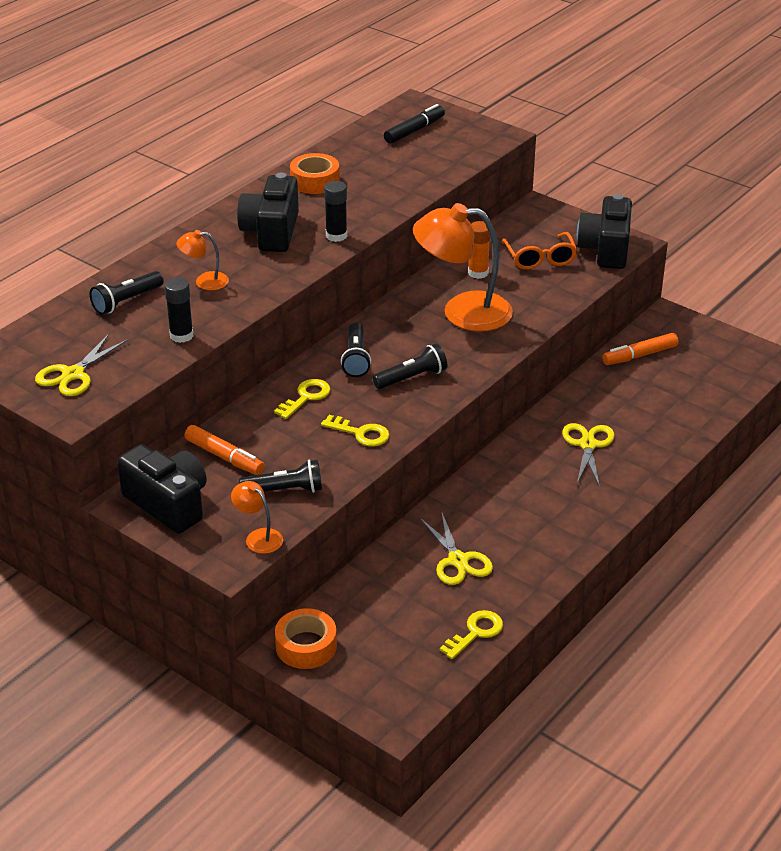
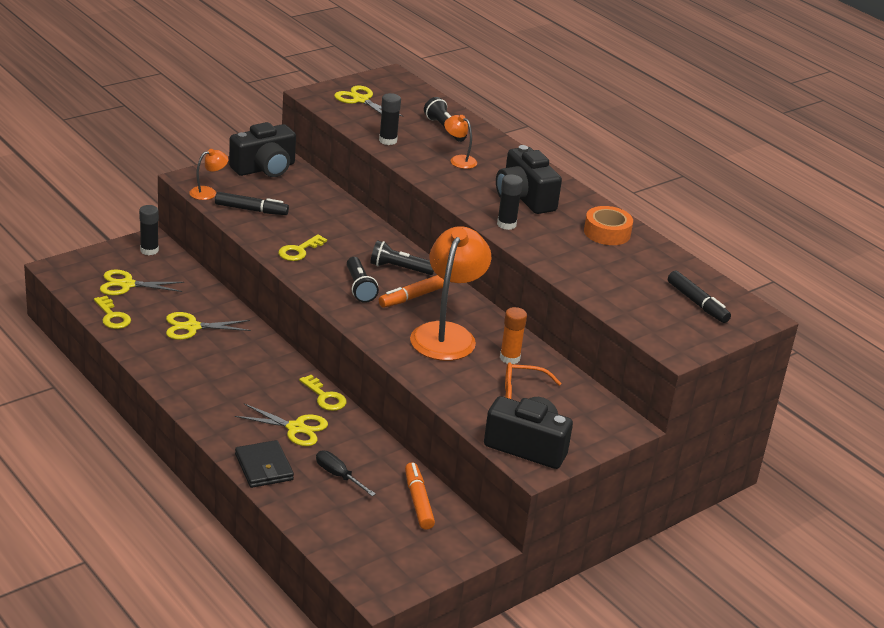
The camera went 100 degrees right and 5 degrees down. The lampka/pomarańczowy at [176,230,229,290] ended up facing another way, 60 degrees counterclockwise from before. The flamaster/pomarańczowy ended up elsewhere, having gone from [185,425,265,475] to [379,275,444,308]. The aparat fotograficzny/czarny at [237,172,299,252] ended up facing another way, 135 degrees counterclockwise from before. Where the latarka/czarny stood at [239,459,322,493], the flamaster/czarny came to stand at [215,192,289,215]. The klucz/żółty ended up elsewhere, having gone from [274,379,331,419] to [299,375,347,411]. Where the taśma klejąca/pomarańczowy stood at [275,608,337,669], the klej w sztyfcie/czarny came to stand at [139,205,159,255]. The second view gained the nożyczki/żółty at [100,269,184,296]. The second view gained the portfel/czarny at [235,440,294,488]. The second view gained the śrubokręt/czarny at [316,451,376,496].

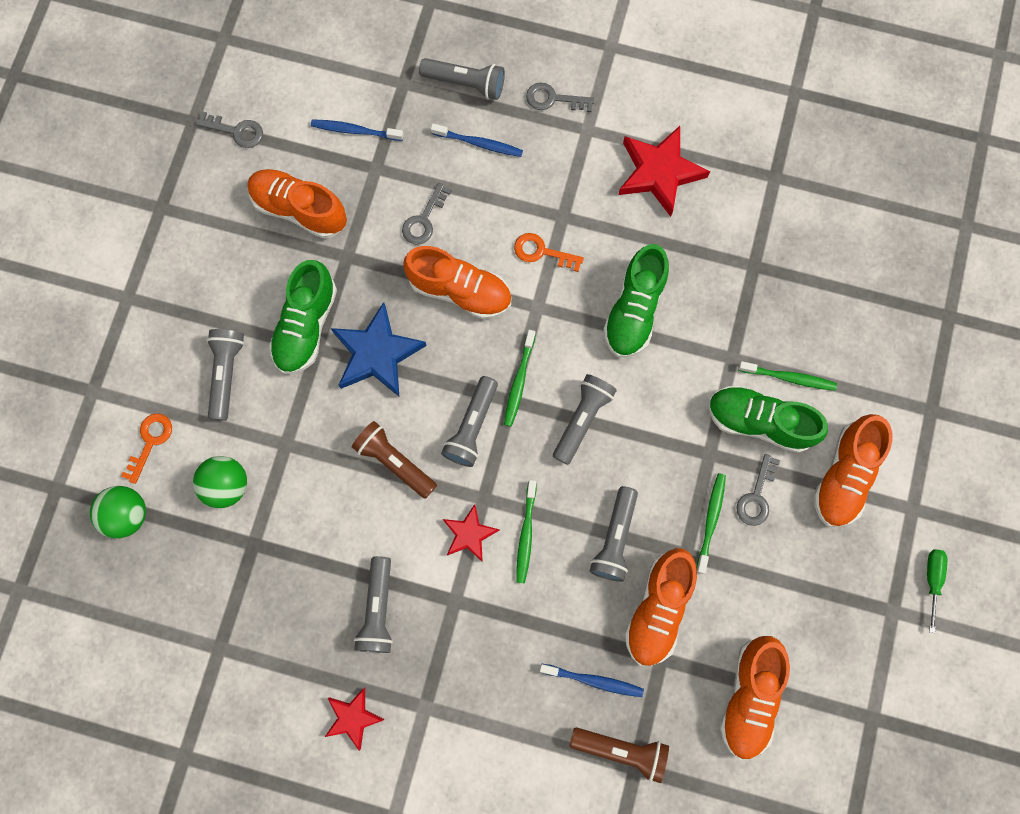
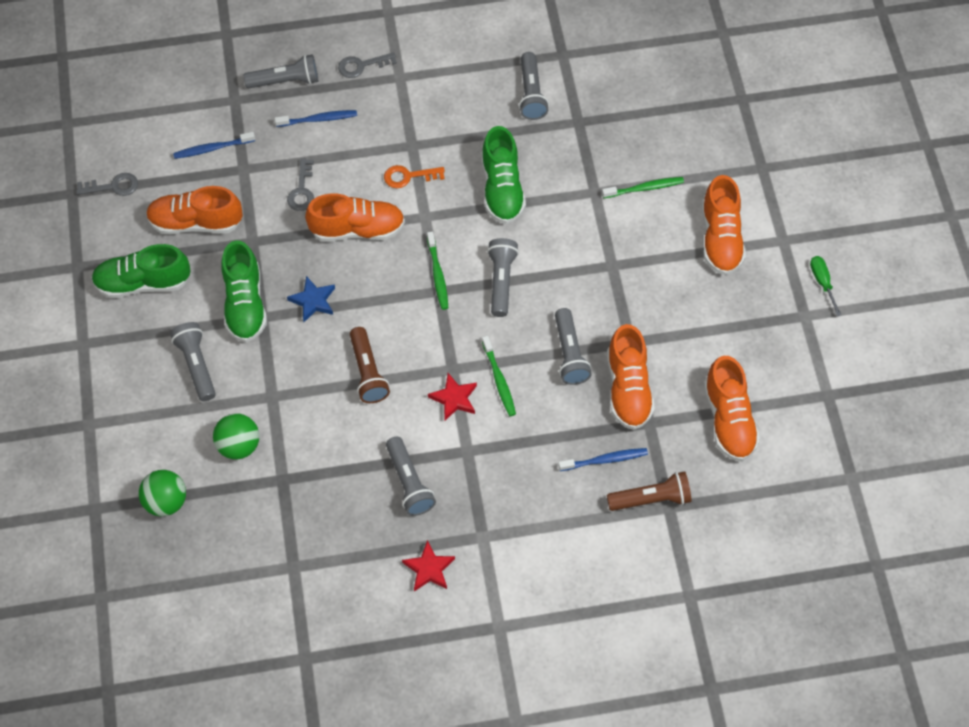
The camera went 25 degrees left and 15 degrees down. The second view lost the klucz/pomarańczowy at [121,413,172,484]. The size of the gwiazda/niebieski at [331,302,427,396] changed by a factor of 0.58. The latarka/brązowy at [351,421,437,499] ended up facing another way, 120 degrees counterclockwise from before. The latarka/szary ended up elsewhere, having gone from [441,376,498,467] to [519,52,549,120]. The second view lost the gwiazda/czerwony at [618,126,710,217]. The second view lost the szczoteczka do zębów/zielony at [696,473,726,574]. The but/zielony ended up elsewhere, having gone from [708,385,828,453] to [91,244,190,298]. The second view lost the klucz/szary at [736,454,780,526].

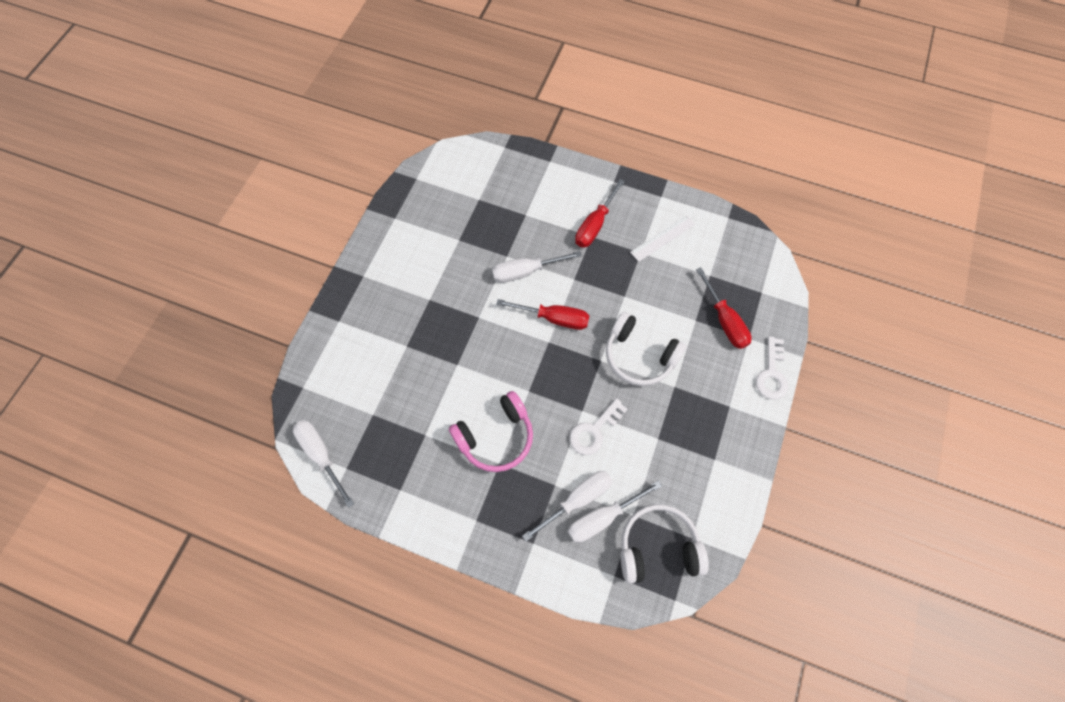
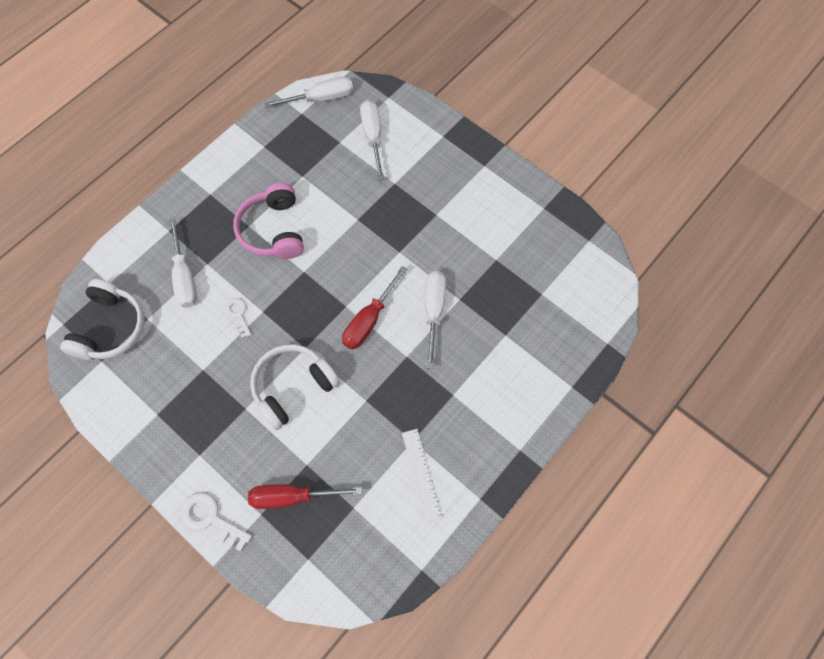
The camera went 110 degrees right and 0 degrees up. The śrubokręt/biały ended up elsewhere, having gone from [568,480,662,543] to [360,100,384,181]. The size of the klucz/biały at [570,399,628,455] changed by a factor of 0.64. The second view lost the śrubokręt/czerwony at [575,179,625,248].

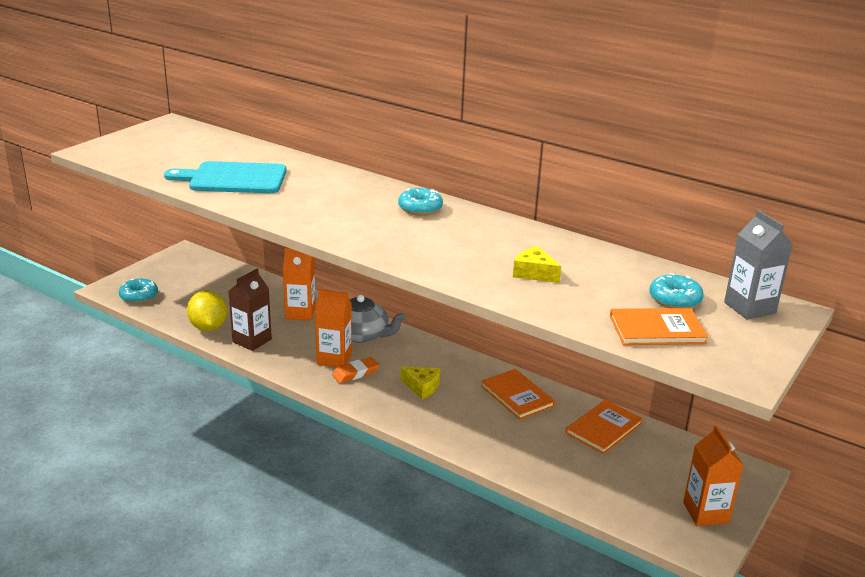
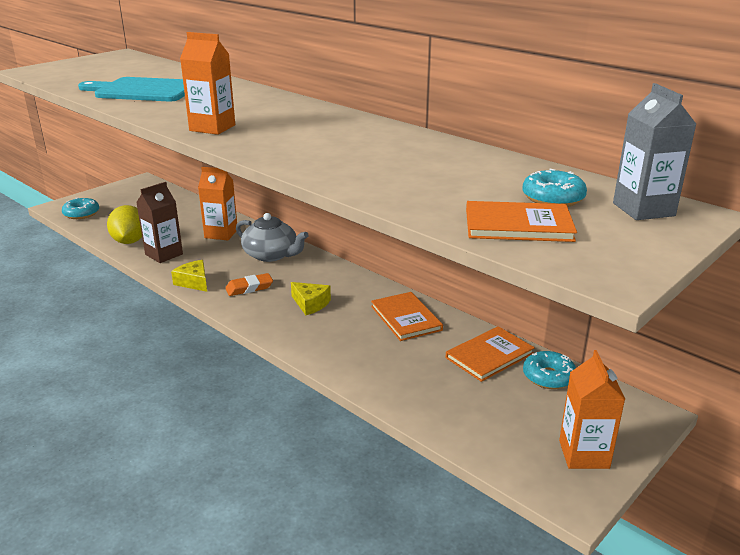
The camera went 10 degrees right and 0 degrees up. The karton mleka/pomarańczowy ended up elsewhere, having gone from [315,289,352,368] to [180,32,235,135]. The donut/turkusowy ended up elsewhere, having gone from [398,188,443,215] to [523,351,576,389]. The ser/żółty ended up elsewhere, having gone from [513,246,561,283] to [171,260,207,292].

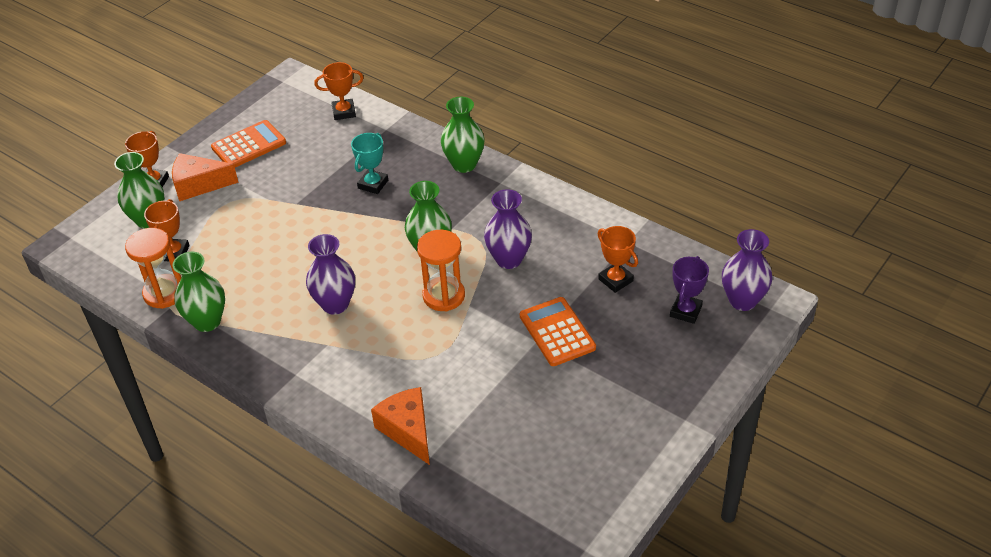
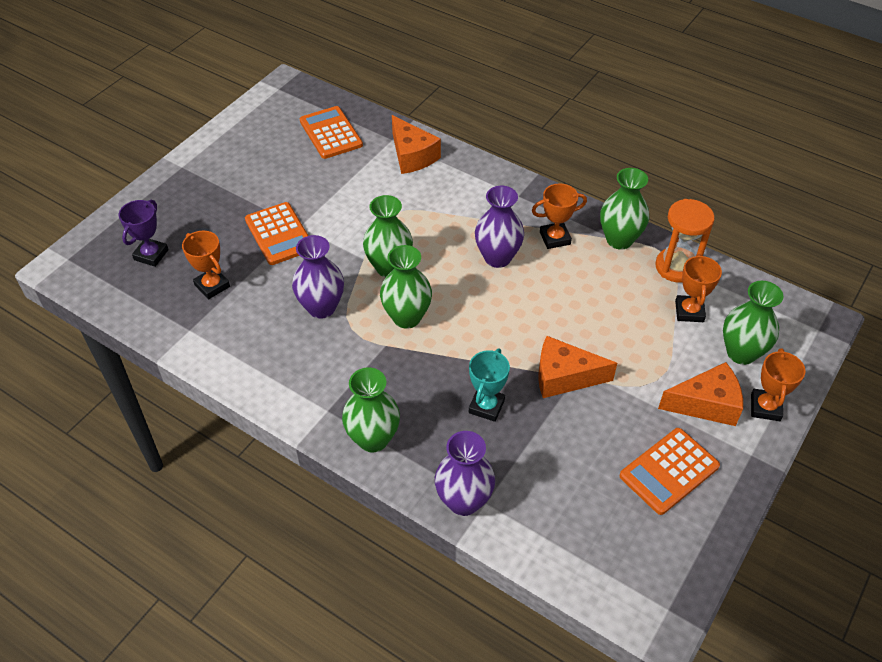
The camera went 175 degrees right and 5 degrees up. The puchar/pomarańczowy ended up elsewhere, having gone from [314,62,364,120] to [532,183,587,249]. Where the klepsydra/pomarańczowy stood at [417,230,465,312], the wazon/zielony came to stand at [363,195,413,277]. The wazon/fioletowy ended up elsewhere, having gone from [722,229,772,311] to [435,431,495,516]. The second view gained the kalkulator/pomarańczowy at [300,106,363,159]. The second view gained the ser/pomarańczowy at [538,336,617,398].

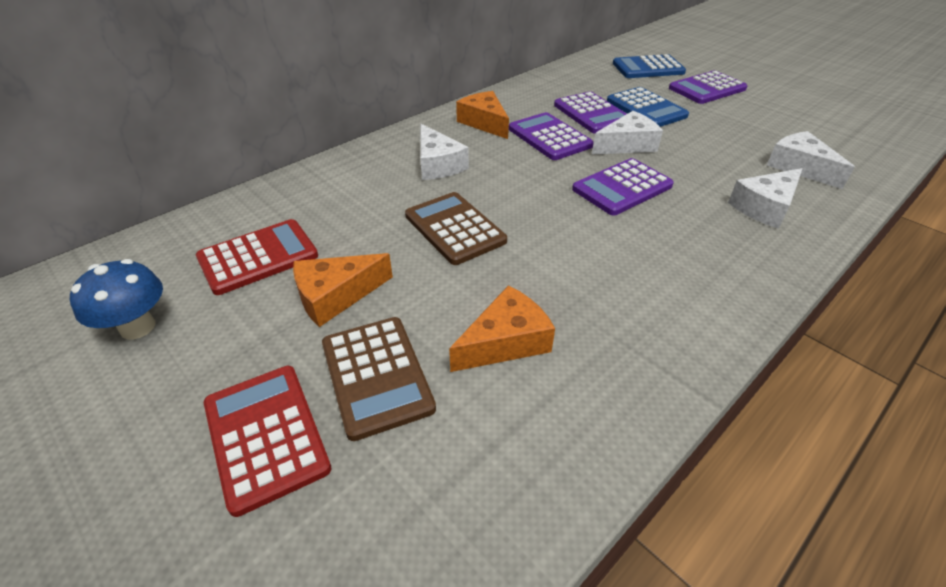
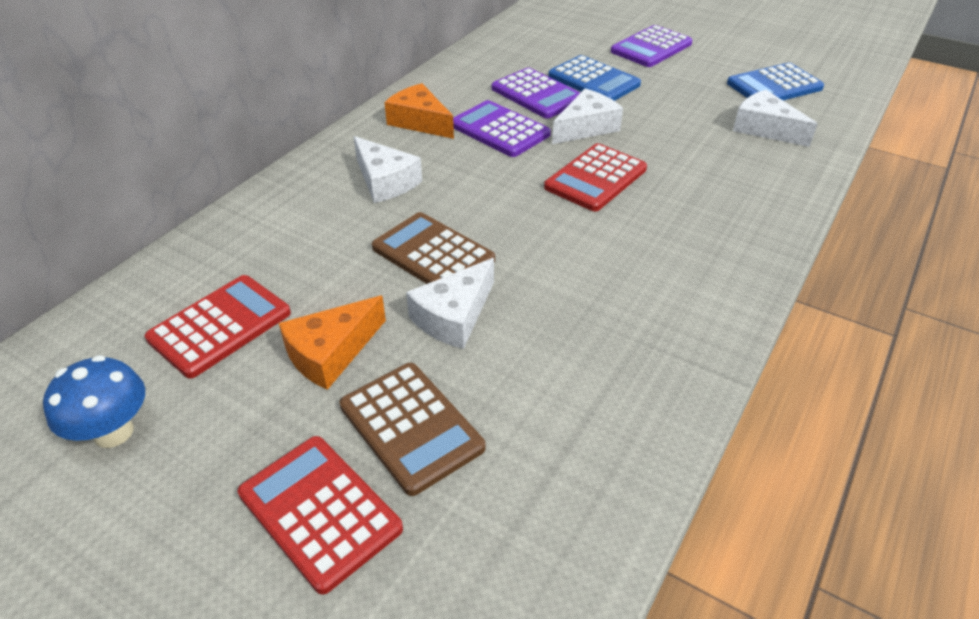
The camera went 15 degrees left and 0 degrees up. The second view lost the ser/pomarańczowy at [449,285,555,372]. What was the kalkulator/fioletowy at [572,158,674,216] turned into the kalkulator/czerwony at [544,143,647,211]. The kalkulator/niebieski ended up elsewhere, having gone from [613,54,686,78] to [727,63,824,100]. The ser/biały ended up elsewhere, having gone from [728,168,803,229] to [406,258,494,349].

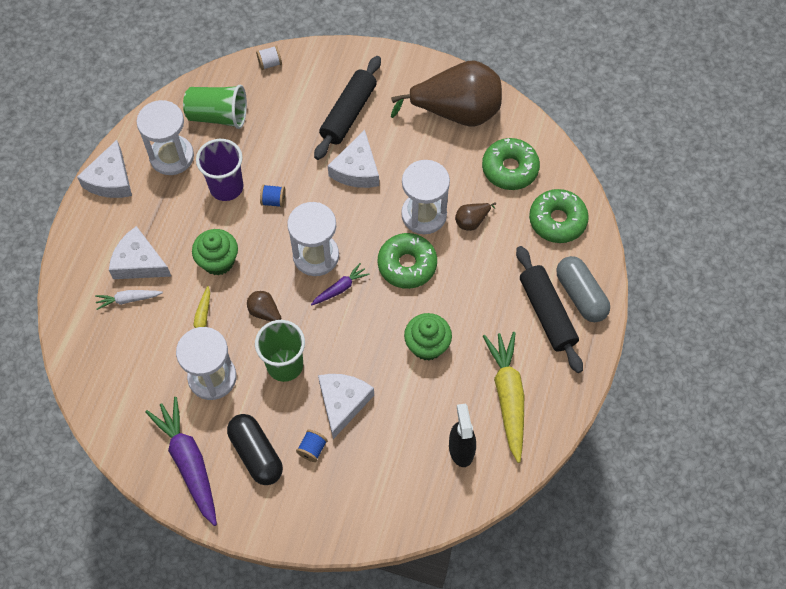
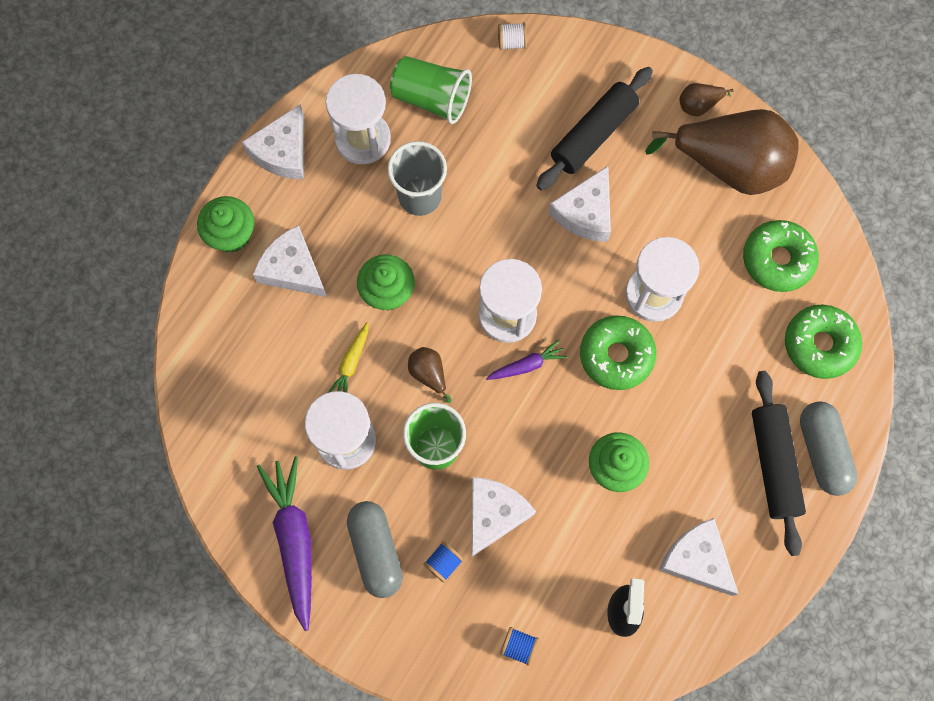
The camera went 15 degrees right and 10 degrees up. The second view lost the marchewka/biały at [95,290,163,310]. What was the szklanka/fioletowy at [196,139,243,201] turned into the szklanka/szary at [387,141,447,216]. What was the kapsułka/czarny at [227,414,283,485] turned into the kapsułka/szary at [347,501,403,598]. The szpulka/niebieski ended up elsewhere, having gone from [260,185,286,207] to [500,627,539,666]. The gruszka/brązowy ended up elsewhere, having gone from [455,202,496,231] to [680,83,734,116]. Where the marchewka/żółty stood at [483,332,524,463], the ser/biały came to stand at [659,518,738,596]. The second view gained the muffinka/zielony at [197,196,254,253].

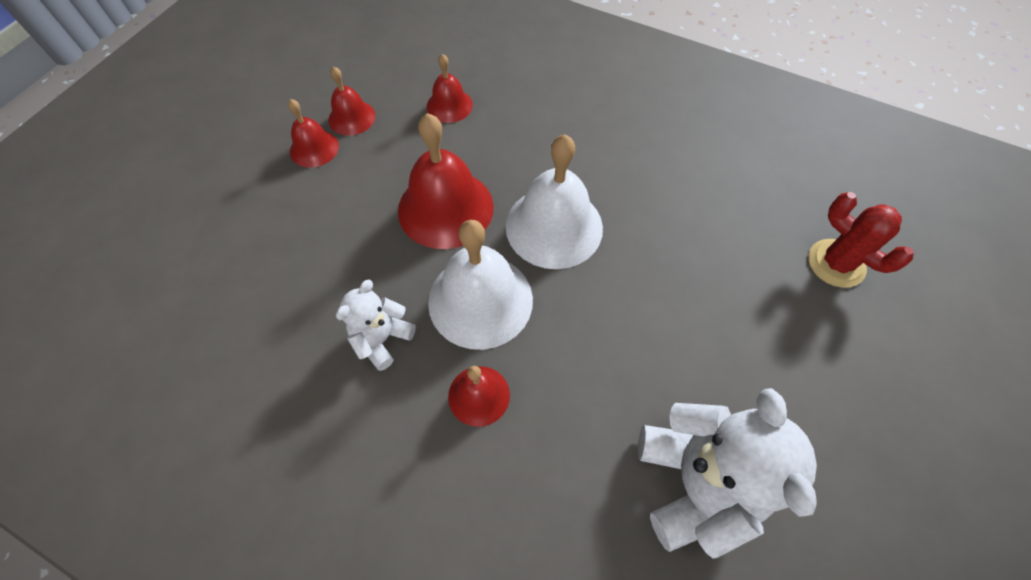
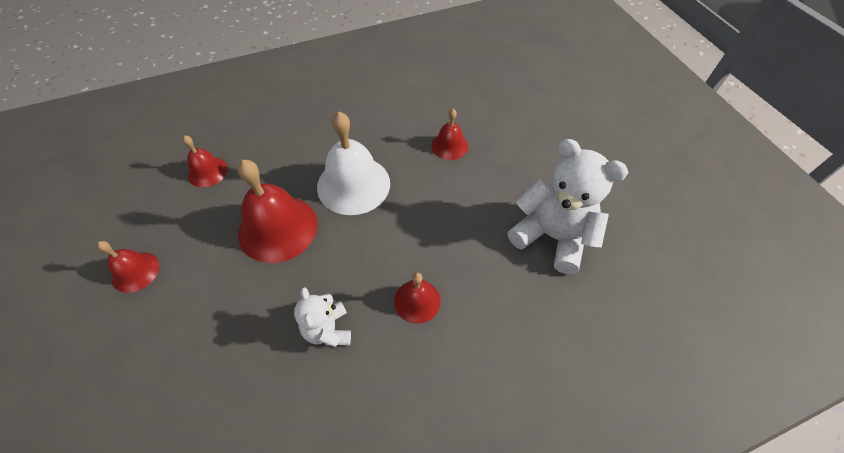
The camera went 50 degrees left and 5 degrees down. The dzwonek/czerwony ended up elsewhere, having gone from [328,67,376,136] to [431,109,468,160]. The second view lost the dzwonek/biały at [428,220,533,350]. The second view lost the kaktus/czerwony at [808,192,913,288].

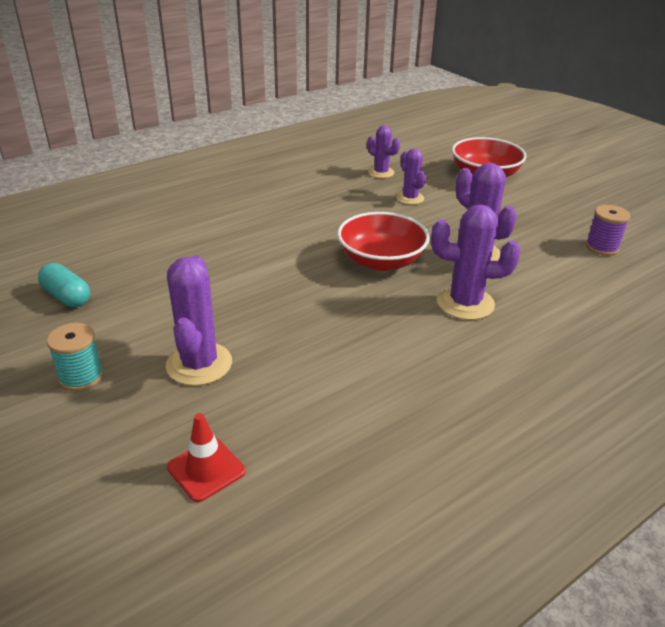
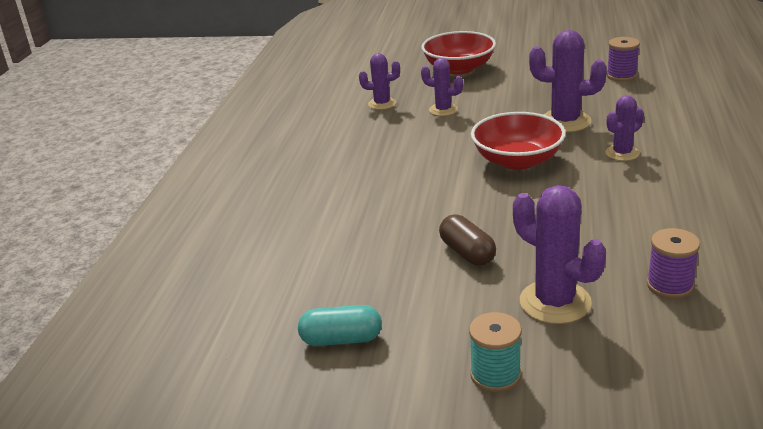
The camera went 40 degrees left and 5 degrees down. The second view lost the pachołek/czerwony at [167,413,246,502]. The size of the kaktus/fioletowy at [431,204,520,320] changed by a factor of 0.61. The second view gained the kapsułka/brązowy at [439,214,496,266]. The second view gained the szpulka/fioletowy at [647,228,700,299].

